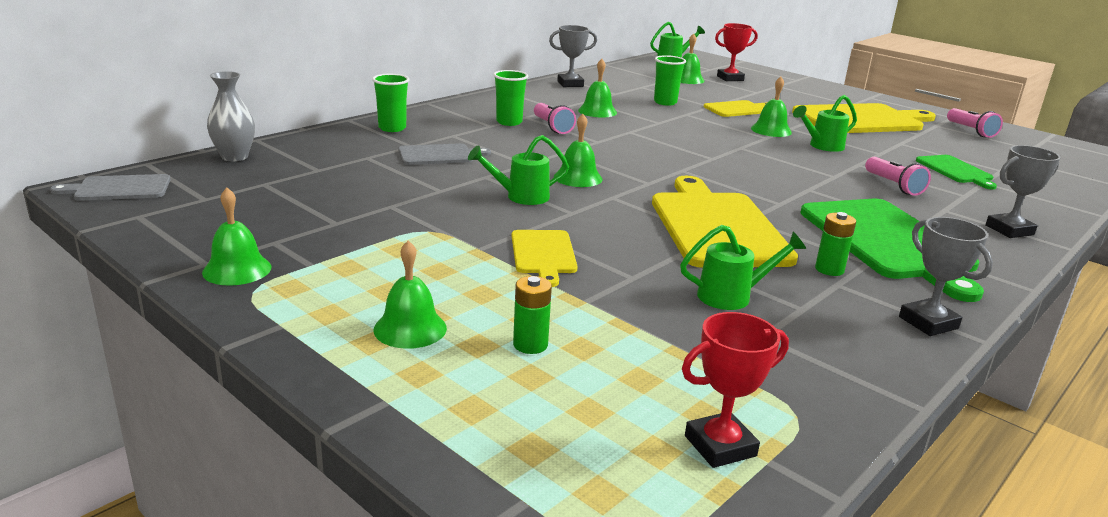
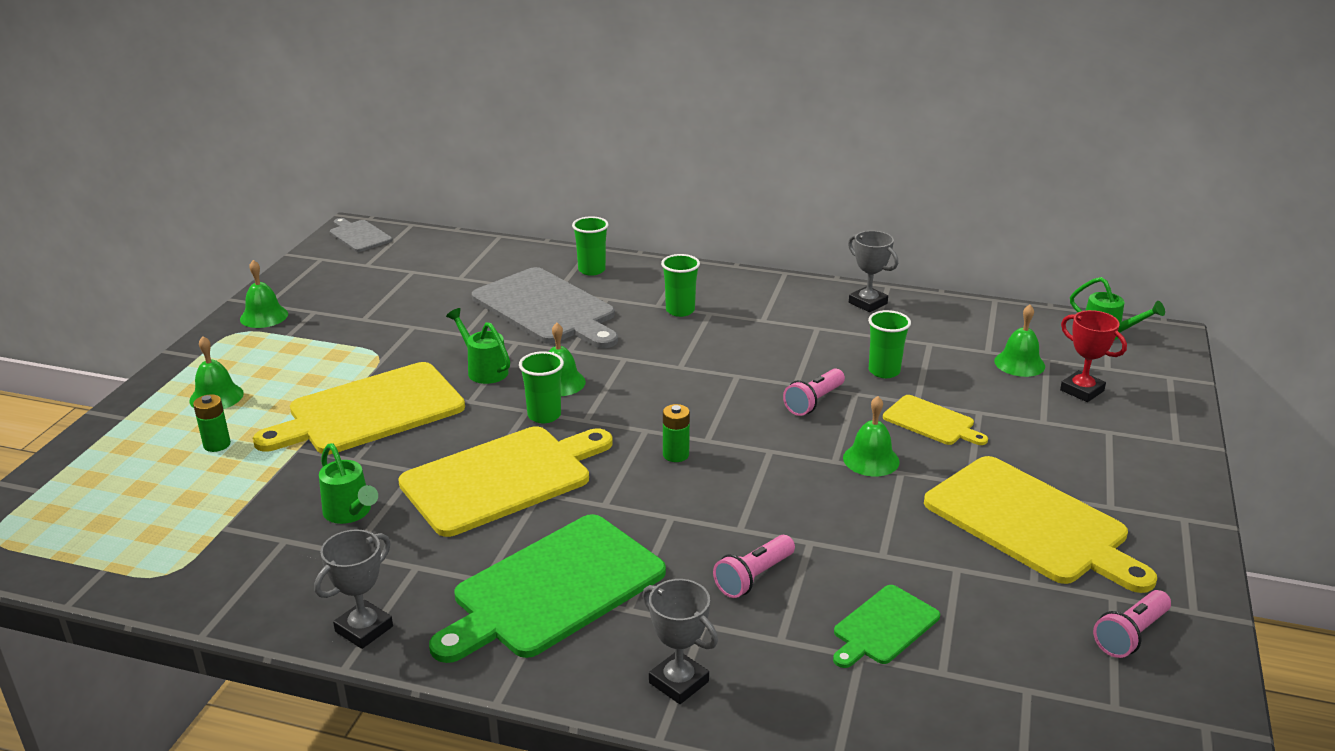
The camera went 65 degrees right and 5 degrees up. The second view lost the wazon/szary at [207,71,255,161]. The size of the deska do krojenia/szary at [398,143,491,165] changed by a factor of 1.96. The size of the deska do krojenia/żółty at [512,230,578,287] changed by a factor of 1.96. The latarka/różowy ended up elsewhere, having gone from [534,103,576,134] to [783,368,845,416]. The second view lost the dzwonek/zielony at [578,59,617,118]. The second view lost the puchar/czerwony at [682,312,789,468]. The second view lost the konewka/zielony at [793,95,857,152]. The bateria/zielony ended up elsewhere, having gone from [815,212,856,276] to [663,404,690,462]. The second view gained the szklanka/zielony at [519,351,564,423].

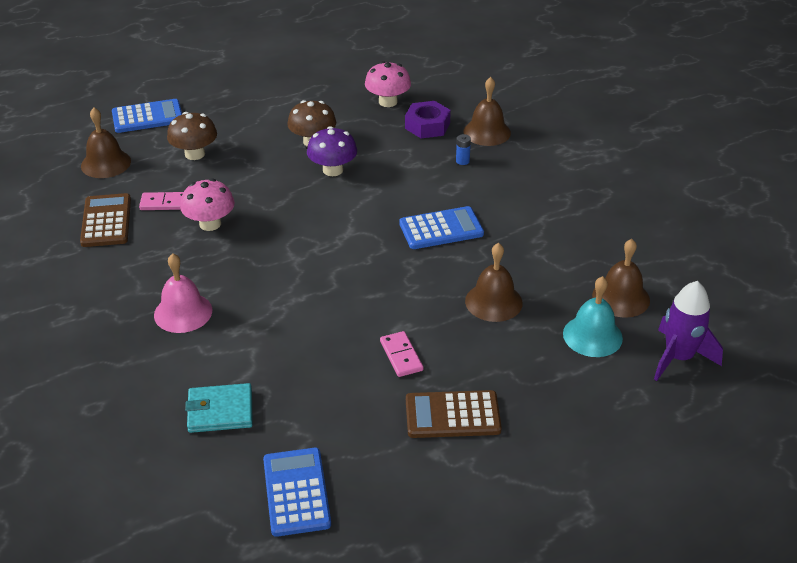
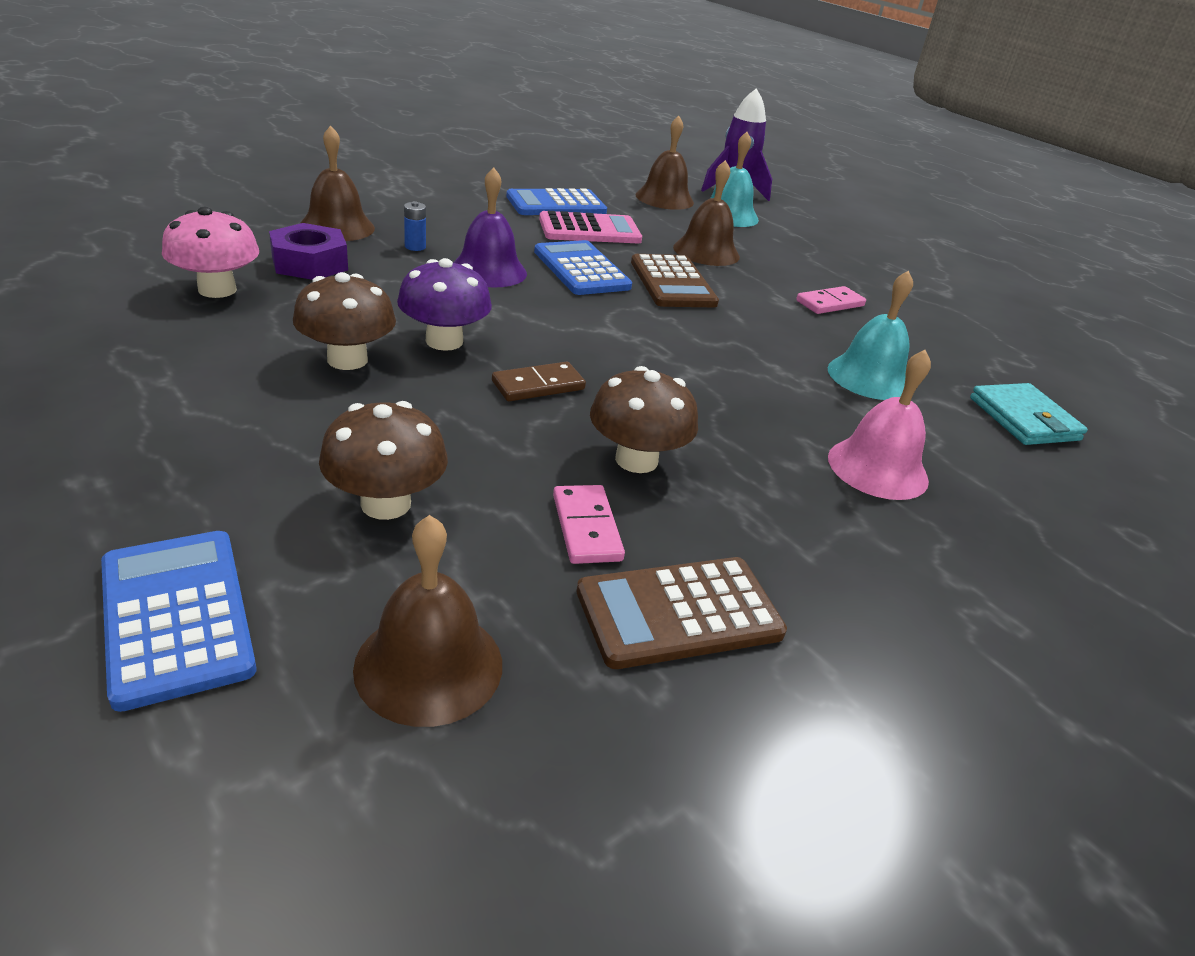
The camera went 105 degrees left and 5 degrees down. What was the grzyb/różowy at [180,178,235,231] turned into the grzyb/brązowy at [590,366,698,473]. The kalkulator/niebieski ended up elsewhere, having gone from [263,448,331,537] to [506,188,607,215]. The kalkulator/brązowy ended up elsewhere, having gone from [406,390,502,438] to [631,254,719,307]. The second view gained the dzwonek/fioletowy at [453,167,527,287]. The second view gained the kostka domina/brązowy at [492,362,586,401]. The second view gained the kalkulator/różowy at [539,211,642,243]. The second view gained the dzwonek/turkusowy at [828,270,913,400].

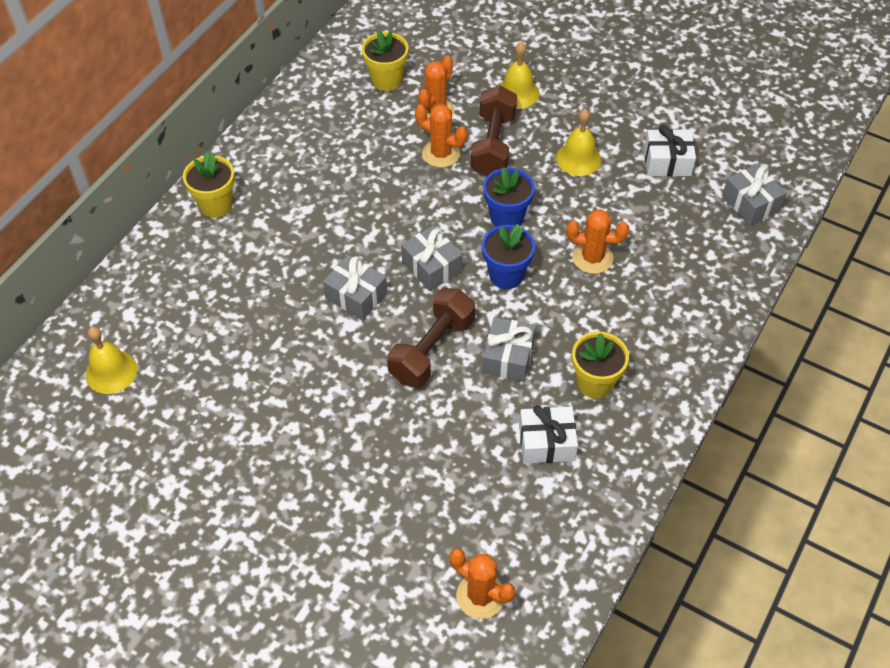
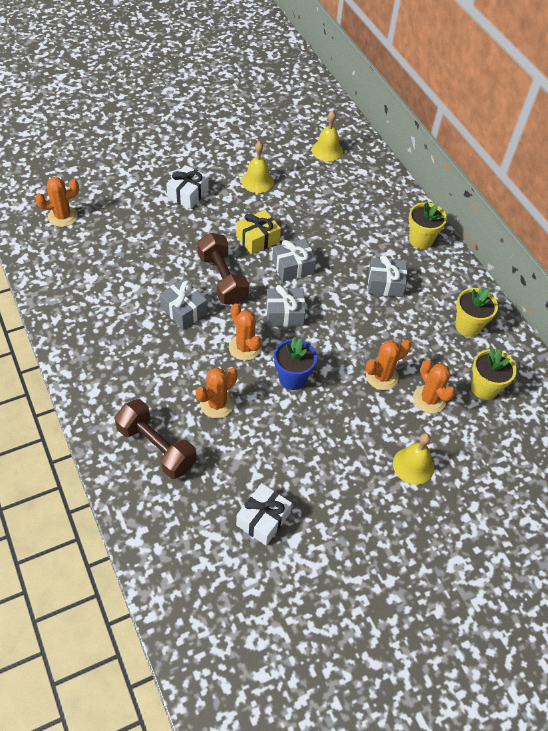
The camera went 120 degrees right and 0 degrees up. The hantel/brązowy ended up elsewhere, having gone from [470,85,517,176] to [115,399,197,479]. Where the doniczka/niebieski stood at [482,224,535,289], the kaktus/pomarańczowy came to stand at [229,303,261,361]. The prezent/biały ended up elsewhere, having gone from [519,405,578,464] to [166,165,209,209]. The dzwonek/żółty ended up elsewhere, having gone from [556,109,601,176] to [241,141,274,193]. The doniczka/żółty ended up elsewhere, having gone from [572,332,629,399] to [455,287,498,337]. The prezent/szary ended up elsewhere, having gone from [722,164,787,226] to [368,255,407,297]. The second view gained the prezent/żółty at [236,210,281,255].

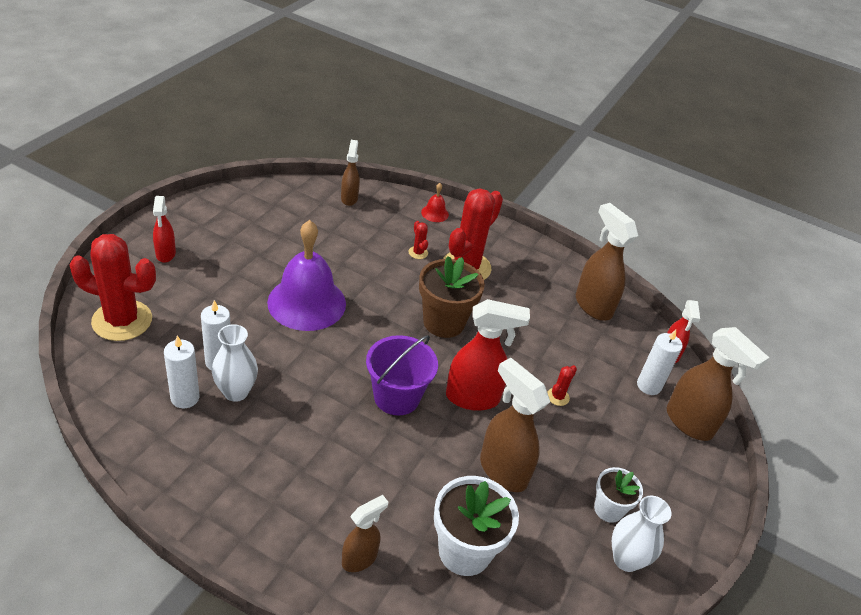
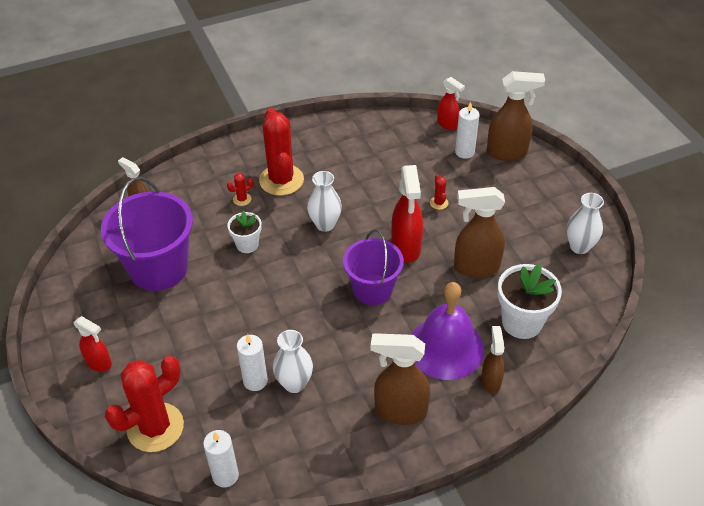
The camera went 45 degrees left and 5 degrees up. The świeca/biały ended up elsewhere, having gone from [164,335,200,408] to [203,430,239,487]. The dzwonek/fioletowy ended up elsewhere, having gone from [267,220,346,331] to [411,282,484,380]. The kaktus/czerwony at [408,221,428,259] ended up facing another way, 45 degrees counterclockwise from before. Where the doniczka/brązowy stood at [419,256,485,338], the wazon/biały came to stand at [307,171,342,232]. The second view lost the dzwonek/czerwony at [421,183,449,222]. The spryskiwacz/czerwony at [446,299,530,411] ended up facing another way, 135 degrees clockwise from before. The spryskiwacz/brązowy ended up elsewhere, having gone from [576,203,638,321] to [371,333,430,425]. The doniczka/biały ended up elsewhere, having gone from [594,467,643,523] to [227,210,262,253]. The second view gained the wiadro/fioletowy at [101,177,193,291].

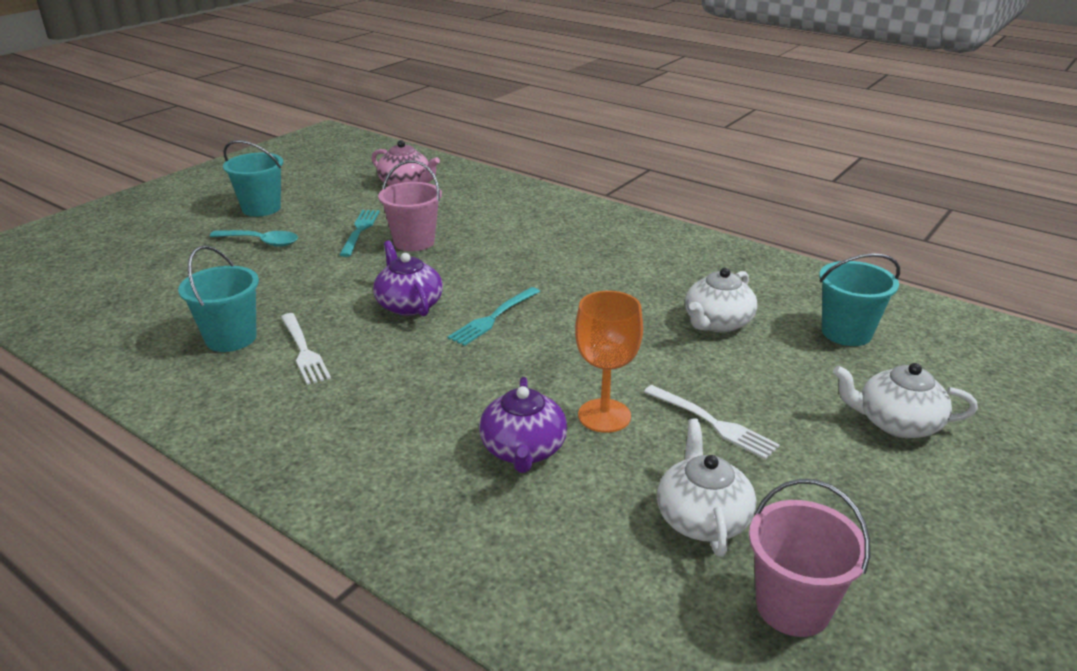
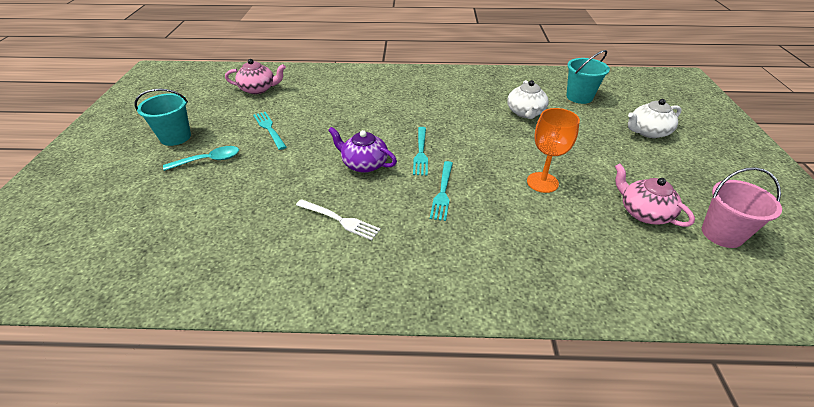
The camera went 35 degrees left and 10 degrees up. The second view lost the wiadro/turkusowy at [178,245,259,352]. The second view lost the wiadro/różowy at [378,160,442,251]. The second view lost the imbryk/fioletowy at [479,377,567,473]. The second view lost the widelec/biały at [644,385,780,460]. What was the imbryk/biały at [657,419,756,557] turned into the imbryk/różowy at [615,163,695,227]. The second view gained the widelec/turkusowy at [430,161,453,221].

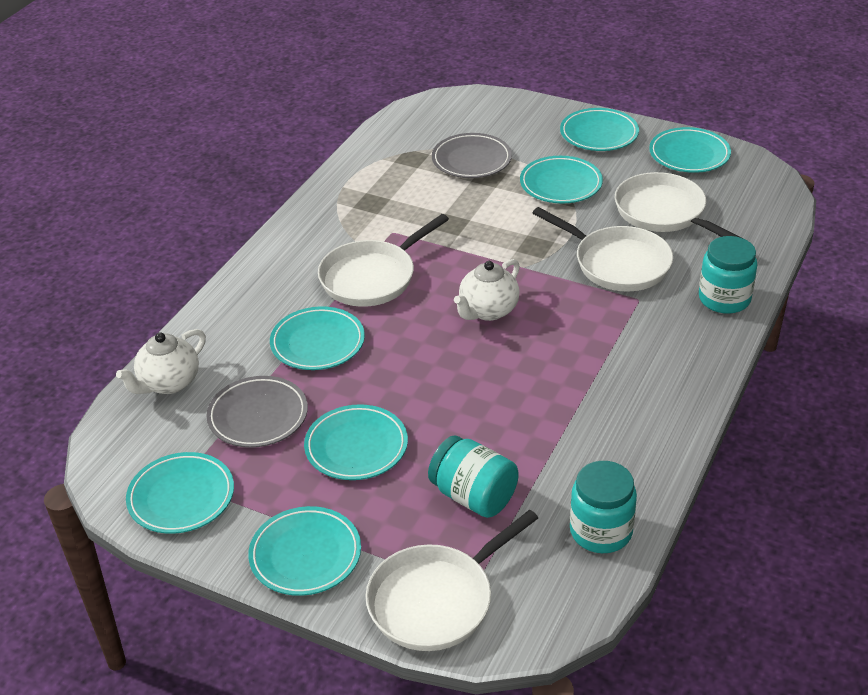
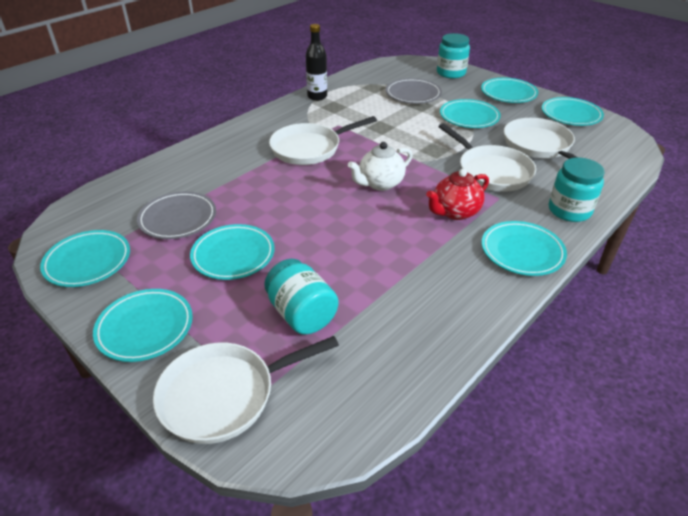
The camera went 15 degrees right and 0 degrees up. The second view lost the imbryk/biały at [116,329,206,394]. The talerz/turkusowy ended up elsewhere, having gone from [270,306,365,370] to [482,221,567,276]. The słoik/turkusowy ended up elsewhere, having gone from [570,461,637,553] to [437,33,470,78]. The second view gained the butelka/czarny at [306,24,327,101]. The second view gained the imbryk/czerwony at [426,169,489,220].

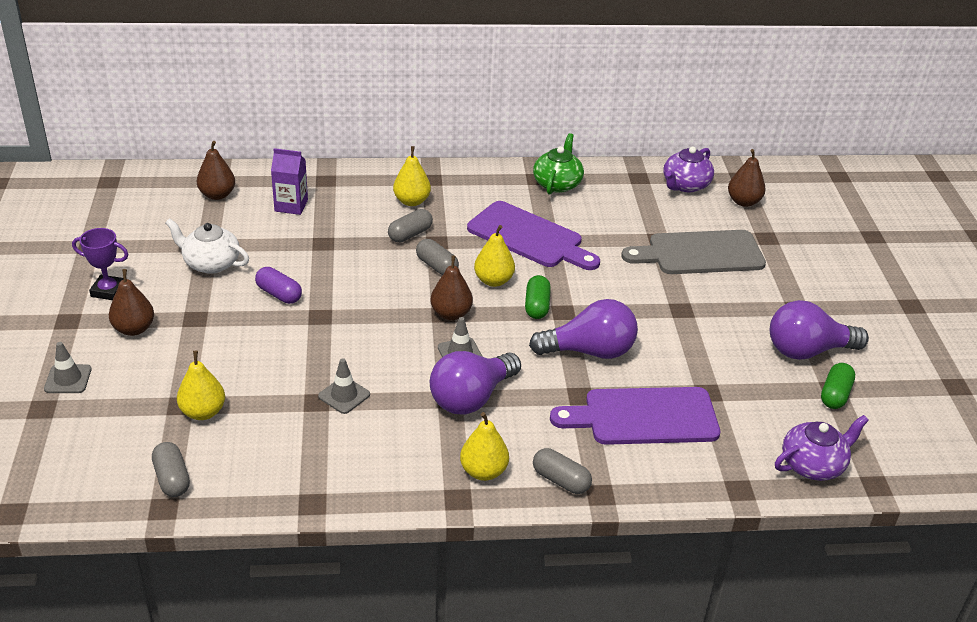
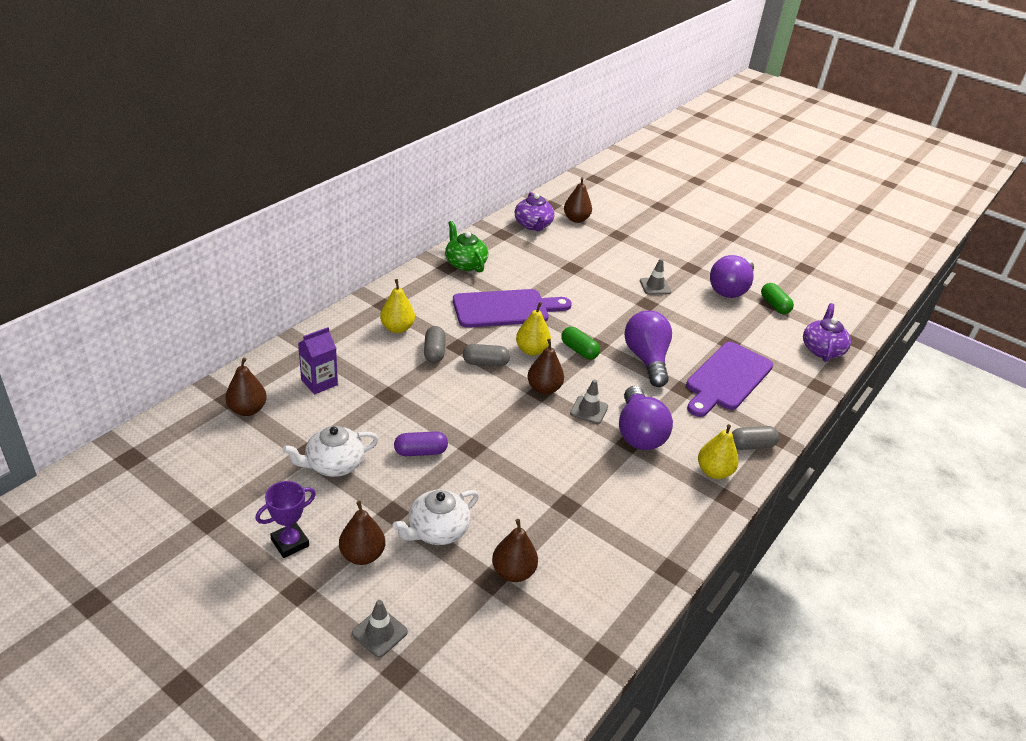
The camera went 50 degrees left and 0 degrees up. The second view lost the kapsułka/szary at [152,442,190,497]. What was the gruszka/żółty at [177,351,225,420] turned into the gruszka/brązowy at [492,519,538,582]. The pachołek/szary ended up elsewhere, having gone from [318,358,370,414] to [640,259,671,295]. The żarówka/fioletowy at [529,299,638,359] ended up facing another way, 45 degrees counterclockwise from before. The second view lost the deska do krojenia/szary at [622,230,766,274]. The second view gained the imbryk/biały at [392,490,479,545].

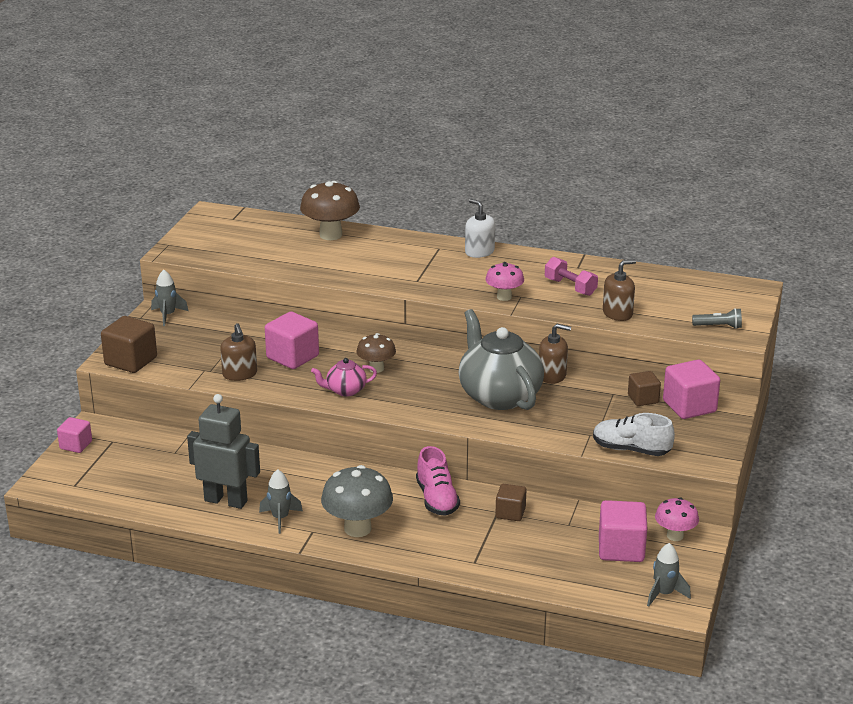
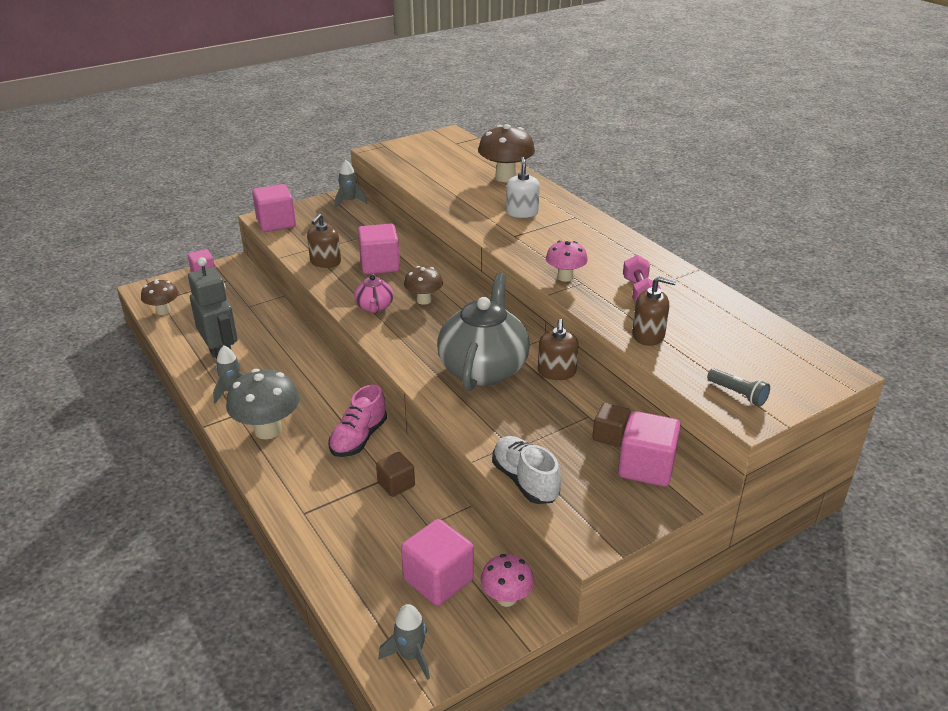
The camera went 40 degrees right and 5 degrees up. What was the sześcian/brązowy at [101,316,157,373] turned into the sześcian/różowy at [252,184,296,232]. The imbryk/różowy at [311,358,377,397] ended up facing another way, 120 degrees counterclockwise from before. The dozownik mydła/biały ended up elsewhere, having gone from [465,199,495,258] to [506,157,540,218]. The dozownik mydła/brązowy at [539,324,571,384] ended up facing another way, 45 degrees clockwise from before. The second view gained the grzyb/brązowy at [141,279,178,315].

